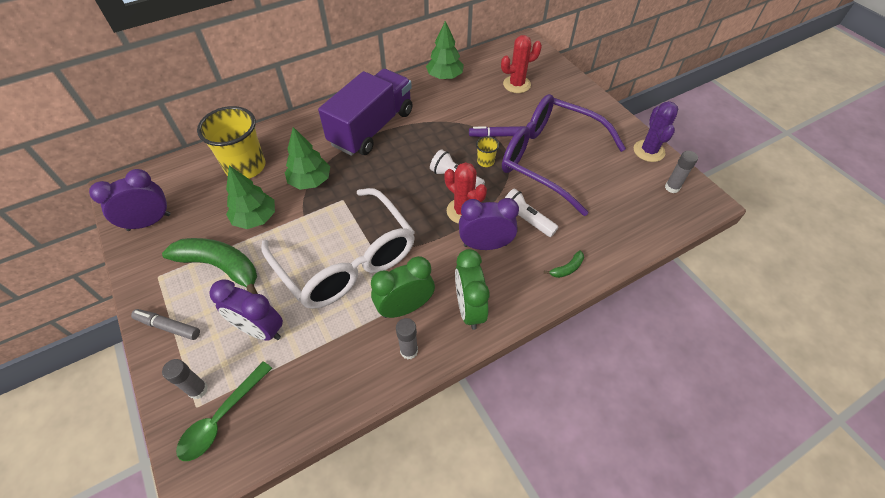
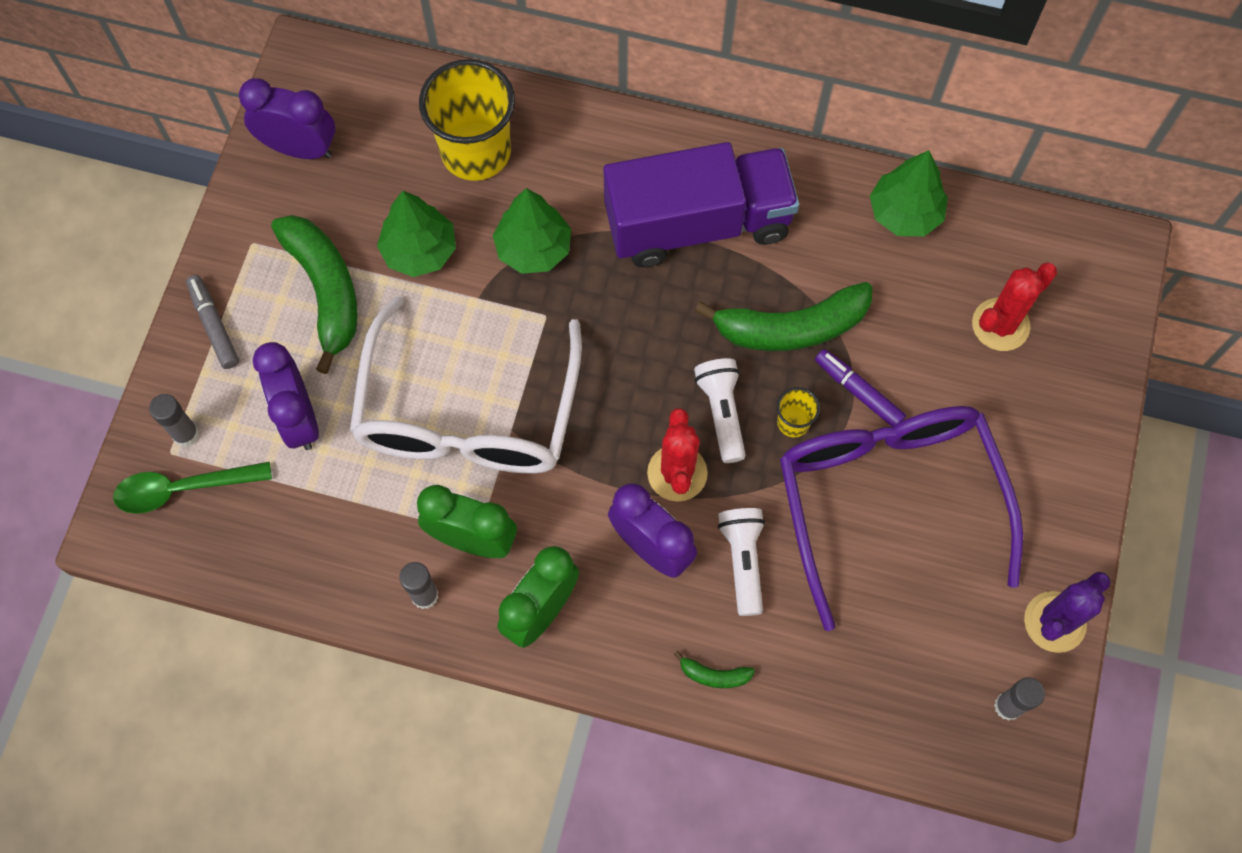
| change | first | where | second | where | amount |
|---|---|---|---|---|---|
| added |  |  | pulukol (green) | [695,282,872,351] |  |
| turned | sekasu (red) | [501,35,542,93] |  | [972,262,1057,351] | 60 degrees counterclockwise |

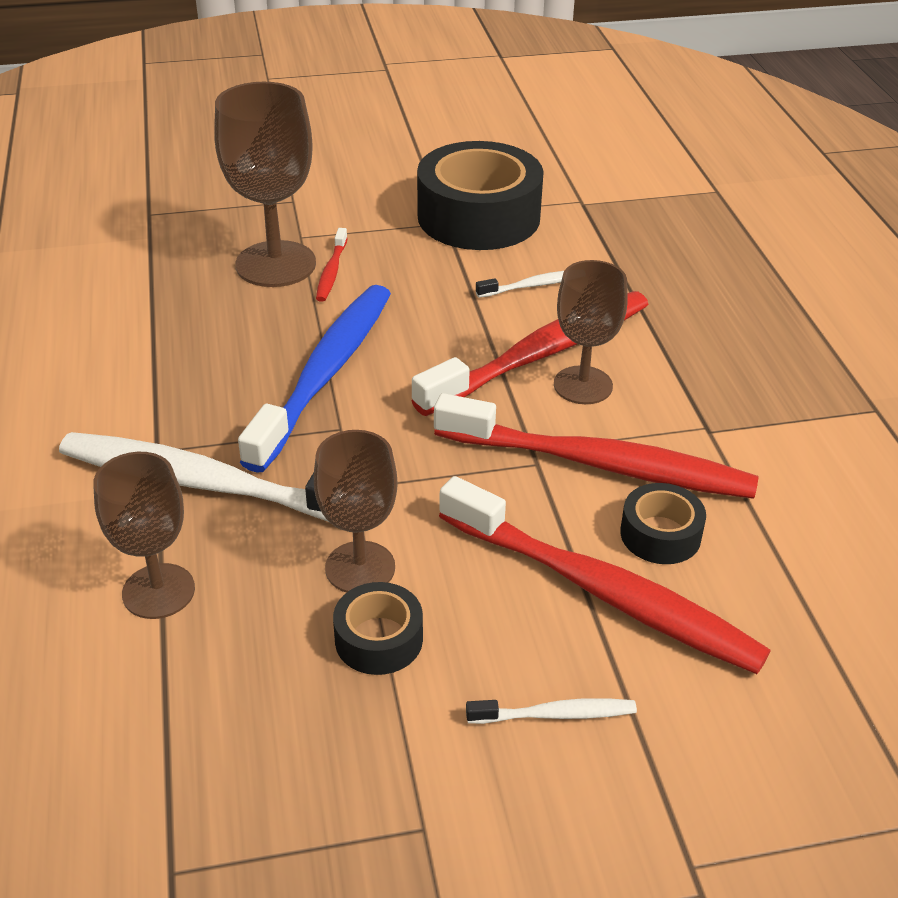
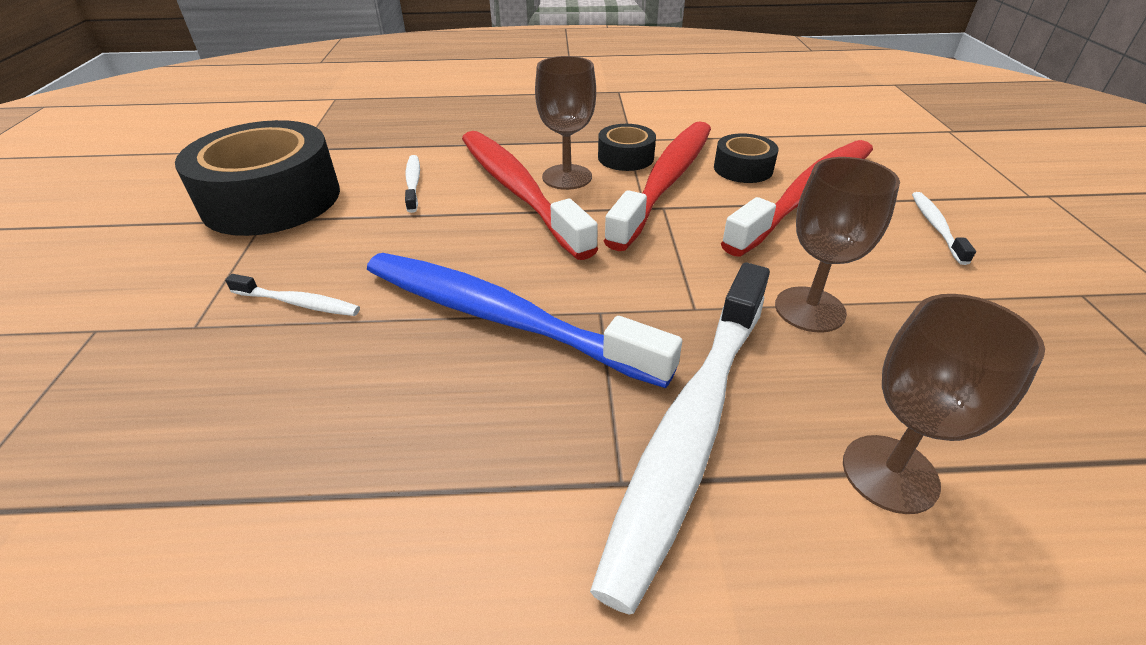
| change | first | where | second | where | amount |
|---|---|---|---|---|---|
| removed | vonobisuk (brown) | [214,82,316,287] |  |  |  |
| moved | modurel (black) | [333,582,423,675] |  | [598,124,656,171] |  |
| recoloured | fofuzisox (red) | [316,228,348,302] | fofuzisox (white) | [225,274,360,316] |  |

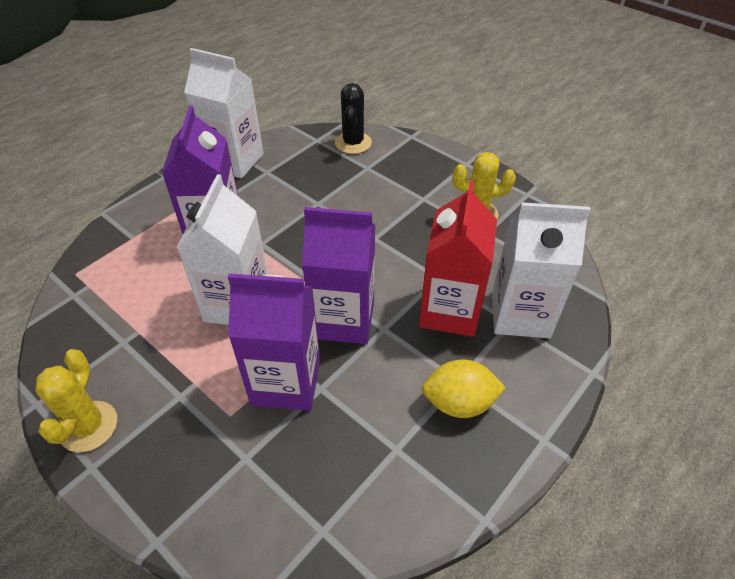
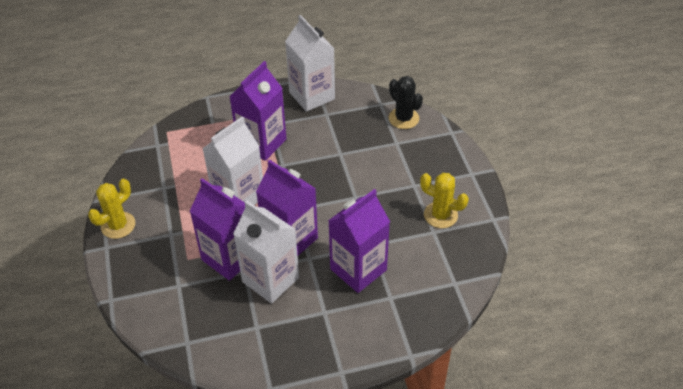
| change | first | where | second | where | amount |
|---|---|---|---|---|---|
| removed | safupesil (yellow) | [422,360,506,418] |  |  |  |
| moved | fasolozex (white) | [492,202,591,338] |  | [233,200,299,304] |  |
| recoloured | fasolozex (red) | [419,181,497,337] | fasolozex (purple) | [328,189,390,293] |  |
| turned | sekasu (black) | [335,83,372,154] |  | [389,76,423,129] | 75 degrees counterclockwise |

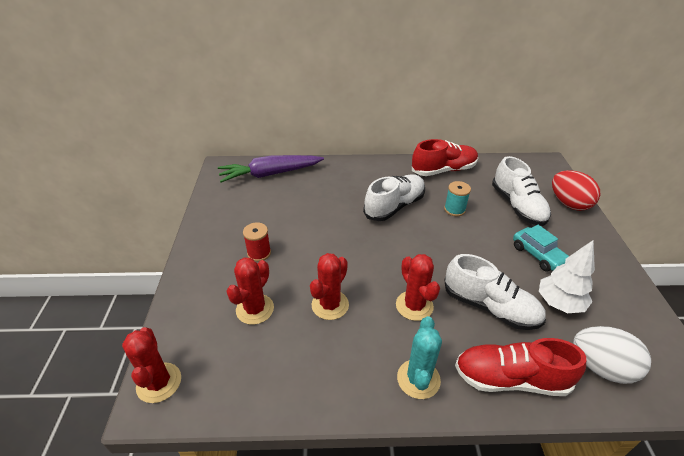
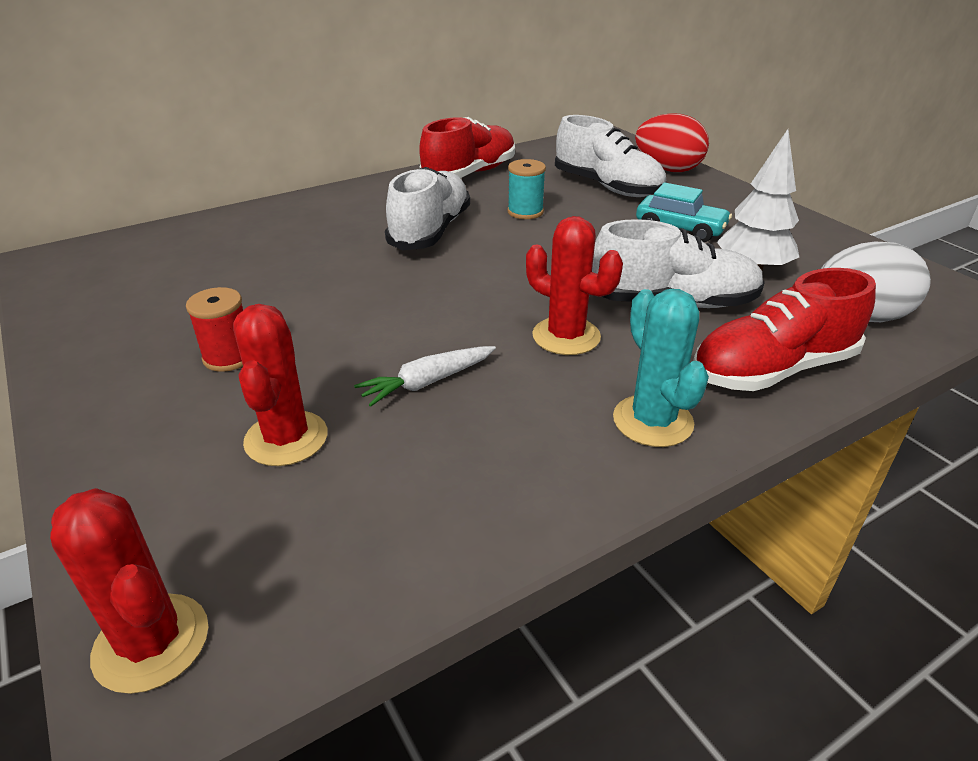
| change | first | where | second | where | amount |
|---|---|---|---|---|---|
| removed | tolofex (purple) | [218,155,324,183] |  |  |  |
| replaced | sekasu (red) | [310,253,349,320] | tolofex (white) | [354,346,496,407] |  |

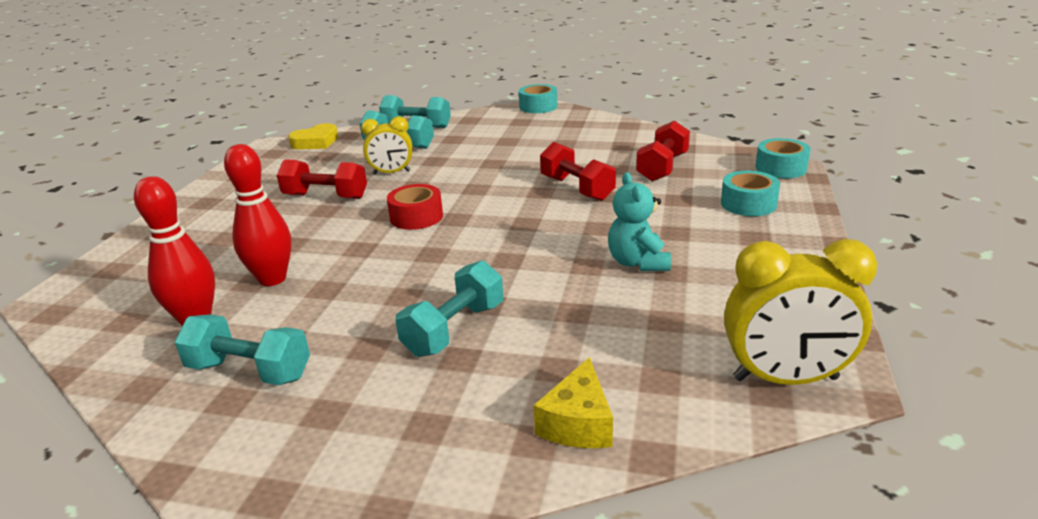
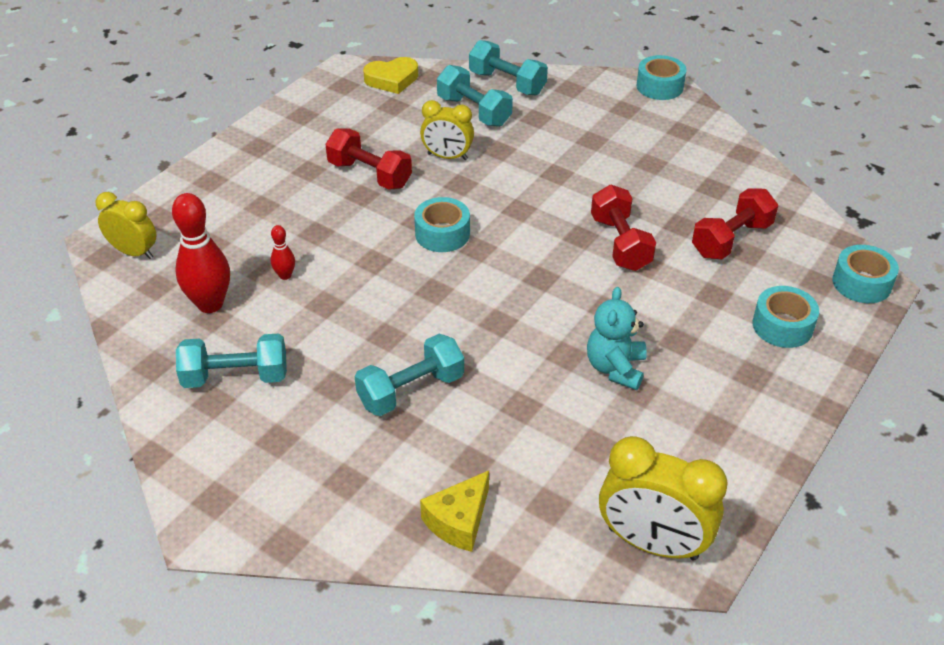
| change | first | where | second | where | amount |
|---|---|---|---|---|---|
| added |  |  | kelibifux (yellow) | [96,192,156,259] |  |
| recoloured | modurel (red) | [387,184,443,230] | modurel (turquoise) | [414,197,470,252] |  |
| turned | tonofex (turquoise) | [175,314,310,385] |  | [176,333,287,388] | 45 degrees counterclockwise |
| resized | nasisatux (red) | [224,144,292,286] |  | [271,225,295,280] | x0.48 |

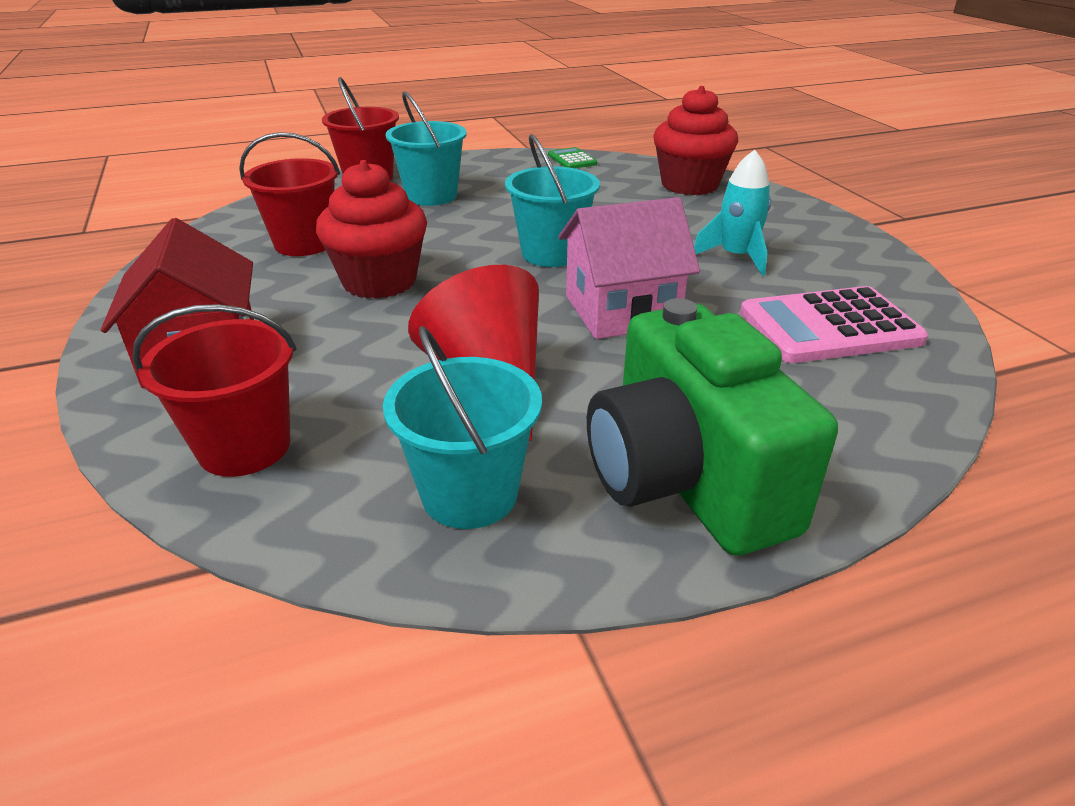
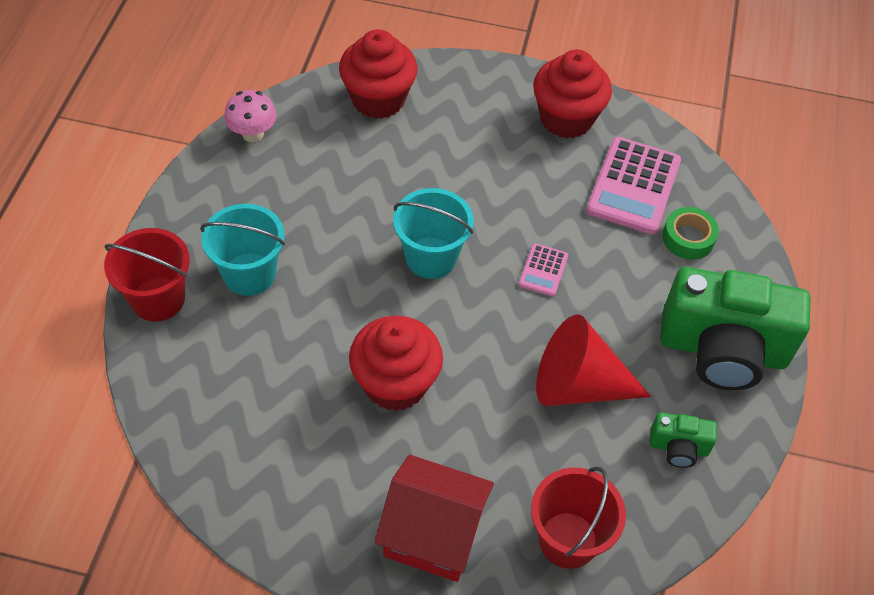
| change | first | where | second | where | amount |
|---|---|---|---|---|---|
| removed | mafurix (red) | [239,132,340,256] |  |  |  |
| removed | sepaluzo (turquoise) | [694,150,771,276] |  |  |  |
| added |  |  | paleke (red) | [533,50,612,138] |  |
| added |  |  | modurel (green) | [663,207,719,260] |  |
| replaced | mafurix (turquoise) | [383,326,542,529] | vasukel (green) | [649,412,717,468] |  |
| replaced | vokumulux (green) | [548,147,597,168] | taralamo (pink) | [224,90,277,142] |  |
| replaced | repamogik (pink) | [558,197,700,339] | vokumulux (pink) | [519,243,568,296] |  |

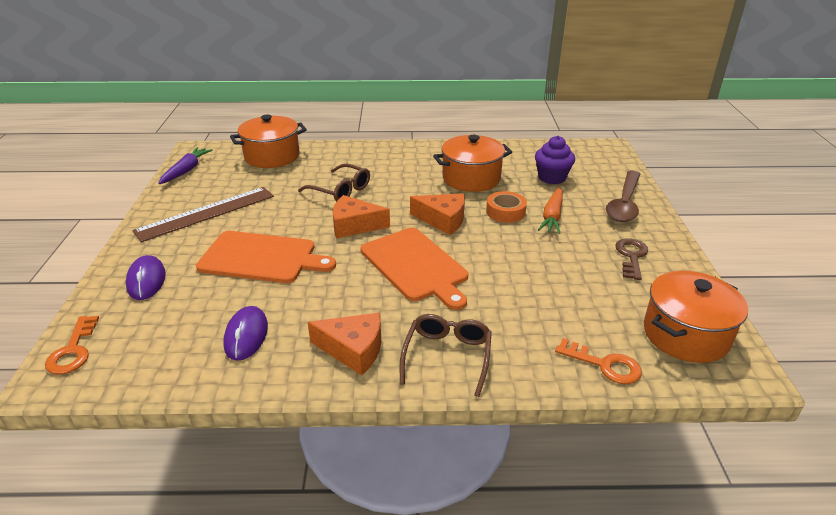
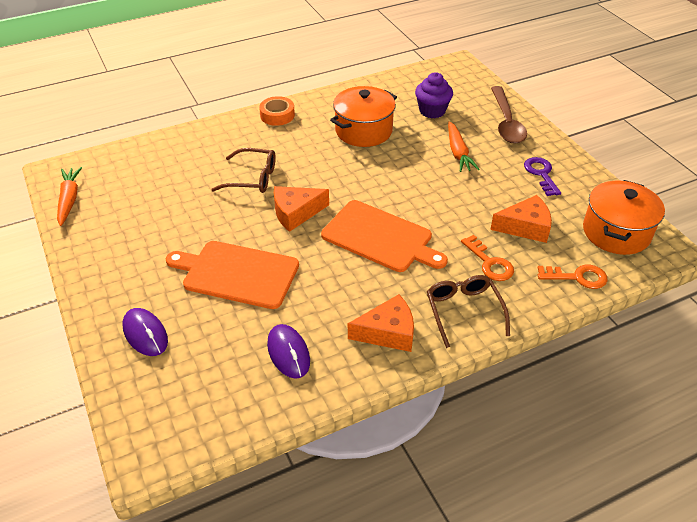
| change | first | where | second | where | amount |
|---|---|---|---|---|---|
| removed | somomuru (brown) | [132,187,274,242] |  |  |  |
| removed | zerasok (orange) | [230,115,307,168] |  |  |  |
| moved | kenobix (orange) | [45,316,99,374] |  | [461,235,514,281] |  |
| moved | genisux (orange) | [410,193,465,235] |  | [490,195,552,243] |  |
| moved | modurel (orange) | [486,191,527,223] |  | [259,96,295,126] |  |
| recoloured | tolofex (purple) | [158,147,213,184] | tolofex (orange) | [57,167,82,226] |  |
| recoloured | kenobix (brown) | [615,238,648,280] | kenobix (purple) | [524,157,561,196] |  |
| turned | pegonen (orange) | [196,231,336,283] |  | [166,241,299,309] | 150 degrees counterclockwise |

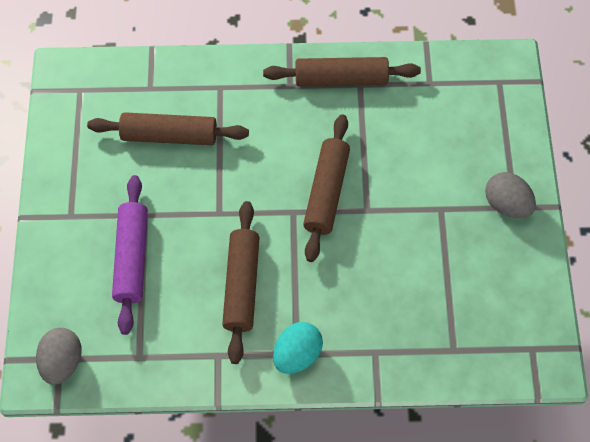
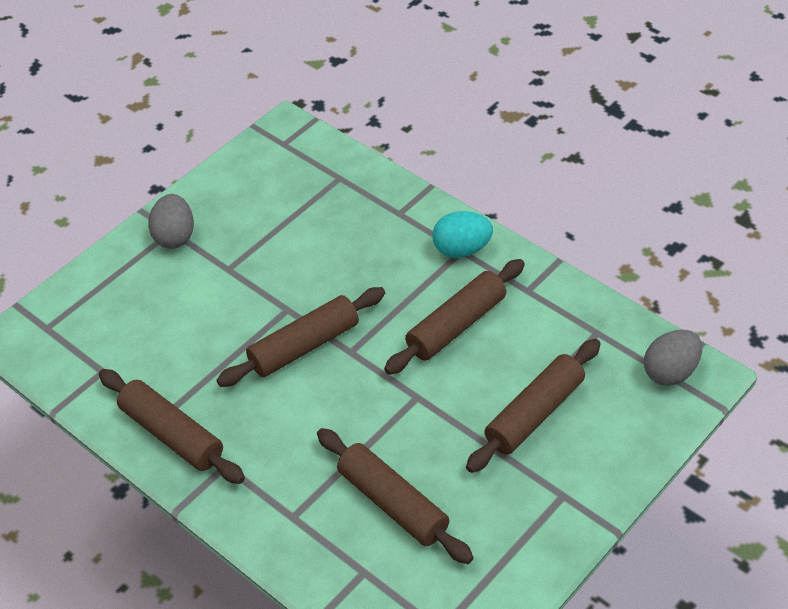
| change | first | where | second | where | amount |
|---|---|---|---|---|---|
| recoloured | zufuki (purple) | [112,175,148,335] | zufuki (brown) | [466,339,601,473] |  |

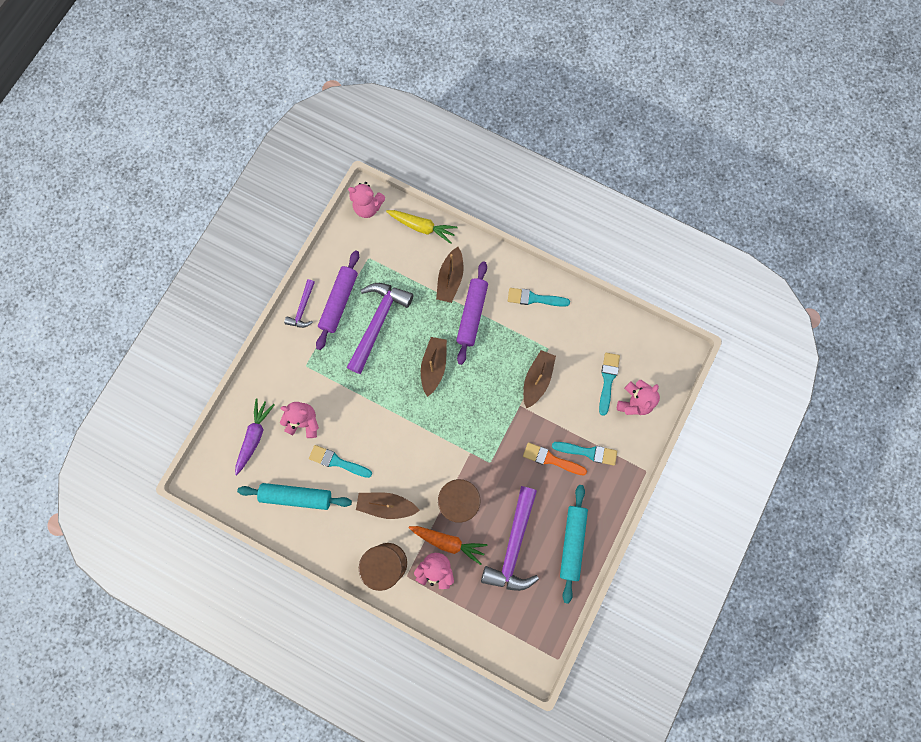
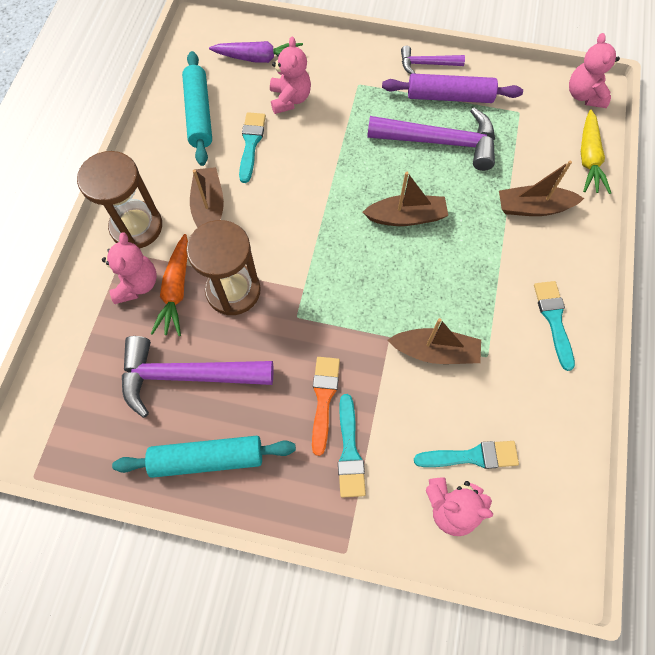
| change | first | where | second | where | amount |
|---|---|---|---|---|---|
| removed | zufuki (purple) | [456,261,488,365] |  |  |  |

